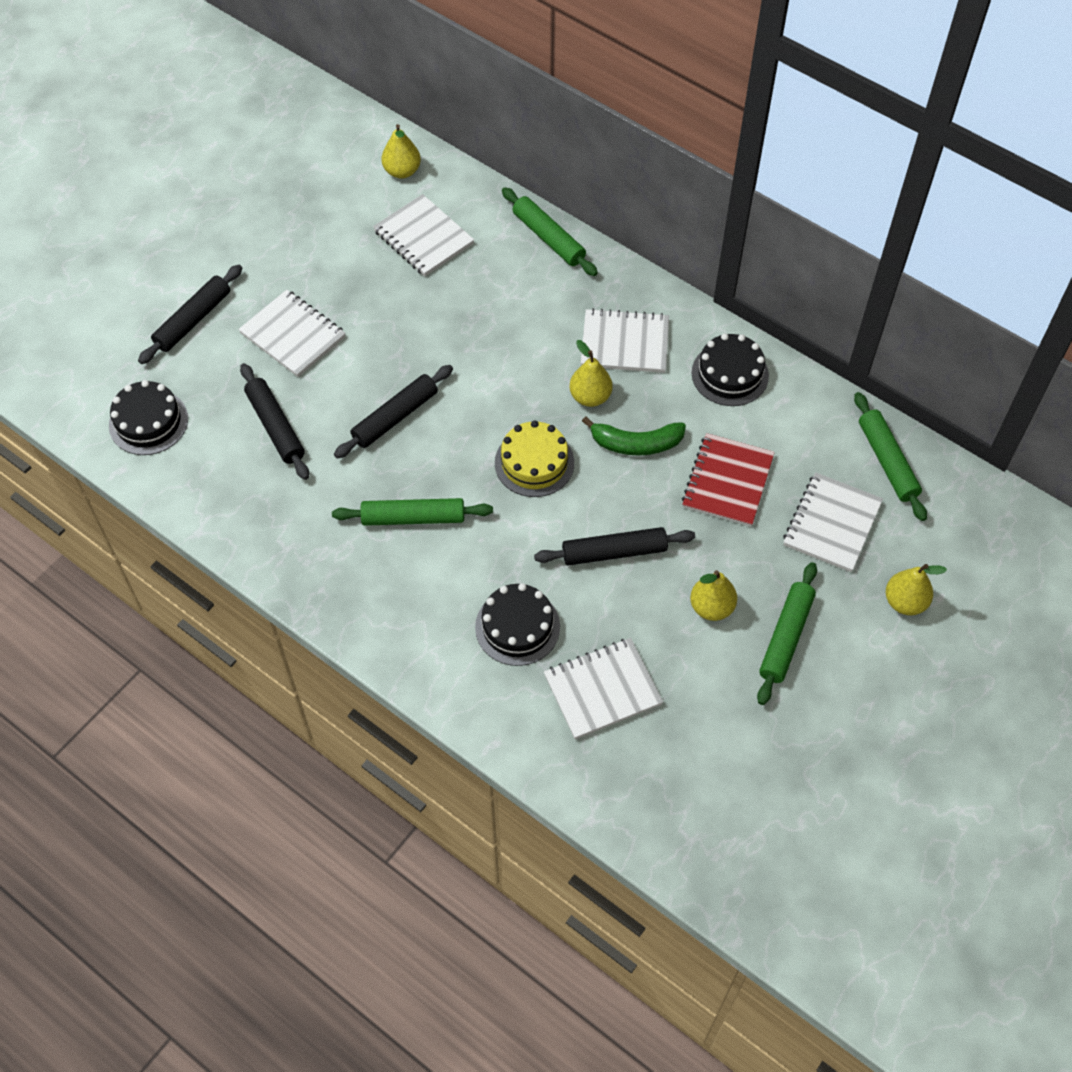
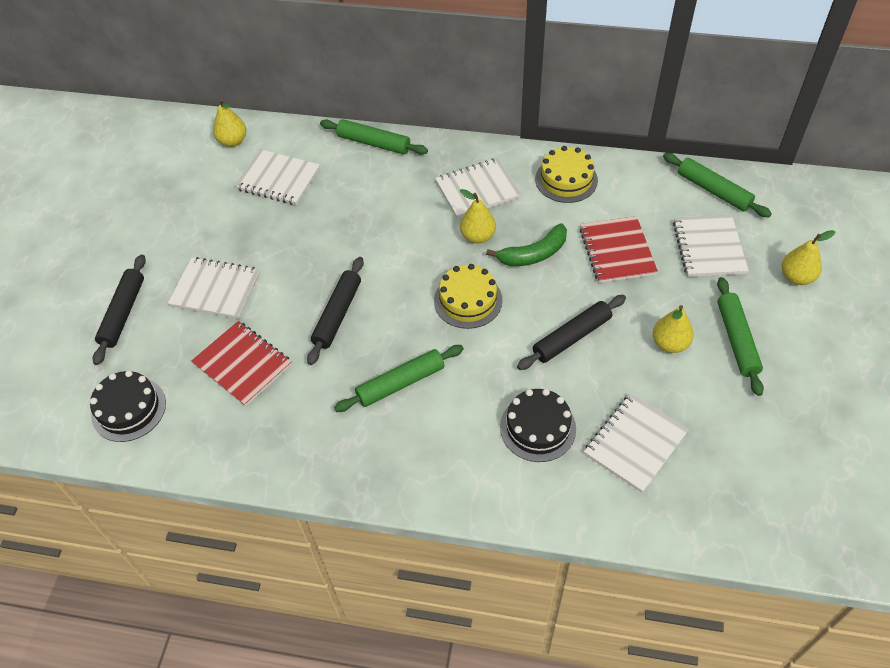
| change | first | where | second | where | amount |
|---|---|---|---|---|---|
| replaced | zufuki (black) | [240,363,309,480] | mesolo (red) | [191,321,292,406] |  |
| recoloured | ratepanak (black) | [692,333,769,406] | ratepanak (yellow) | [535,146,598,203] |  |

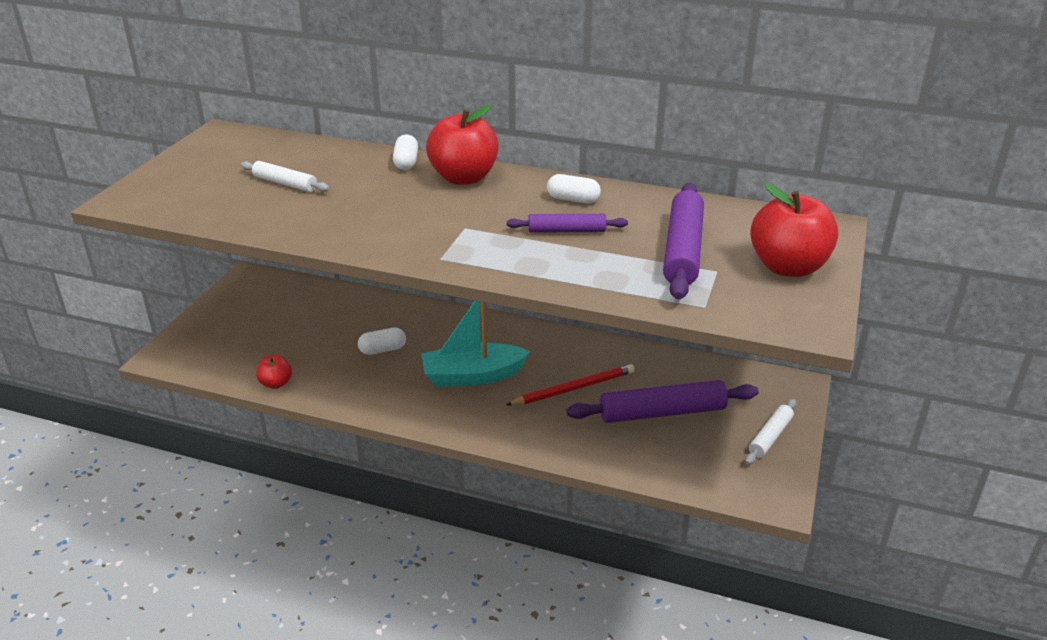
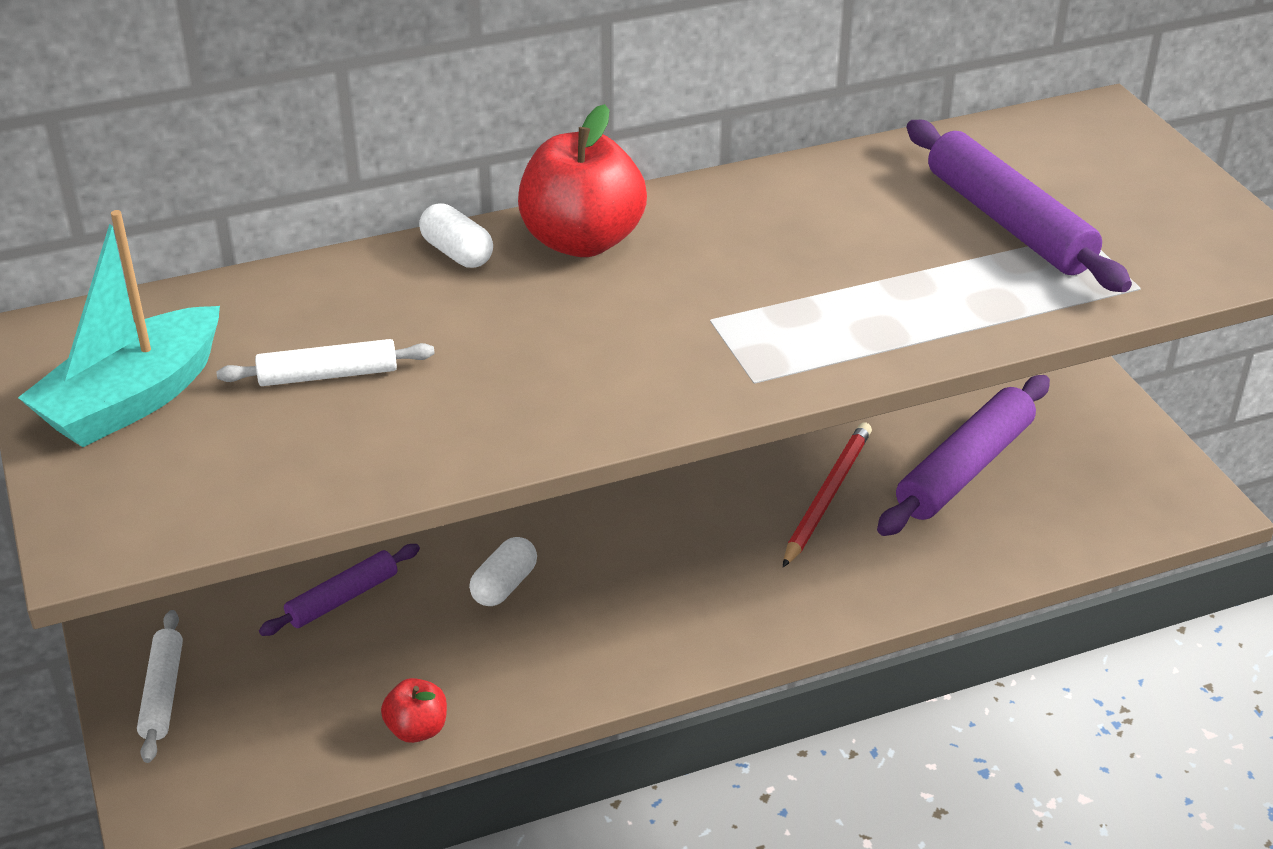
| change | first | where | second | where | amount |
|---|---|---|---|---|---|
| removed | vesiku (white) | [547,174,601,203] |  |  |  |
| removed | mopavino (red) | [750,184,838,277] |  |  |  |
| moved | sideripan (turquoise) | [421,301,530,387] |  | [18,210,220,447] |  |
| moved | zufuki (purple) | [507,214,628,233] |  | [259,544,420,636] |  |
| moved | zufuki (white) | [745,399,796,465] |  | [137,610,183,763] |  |

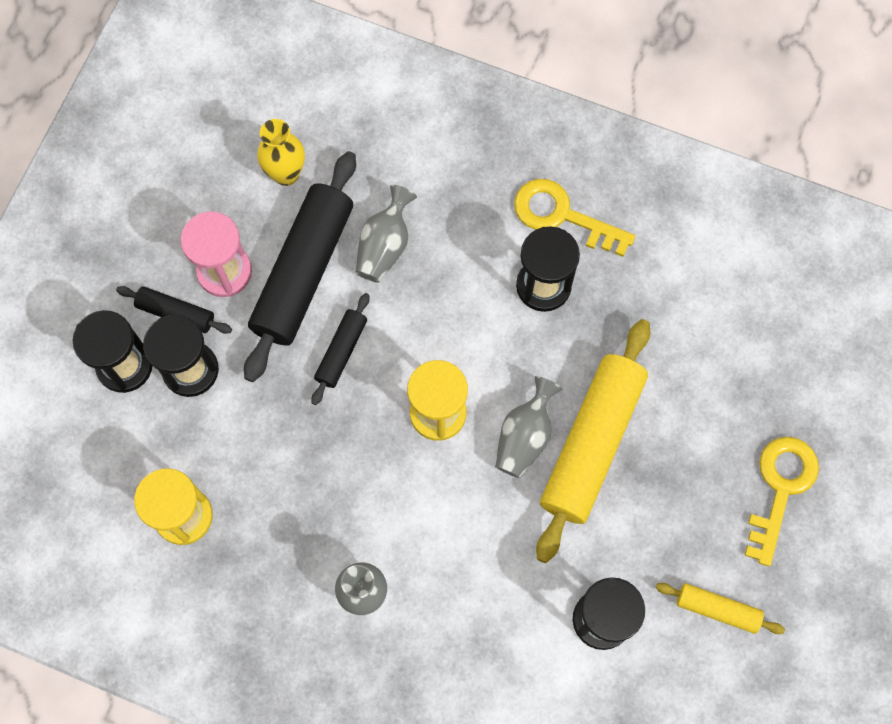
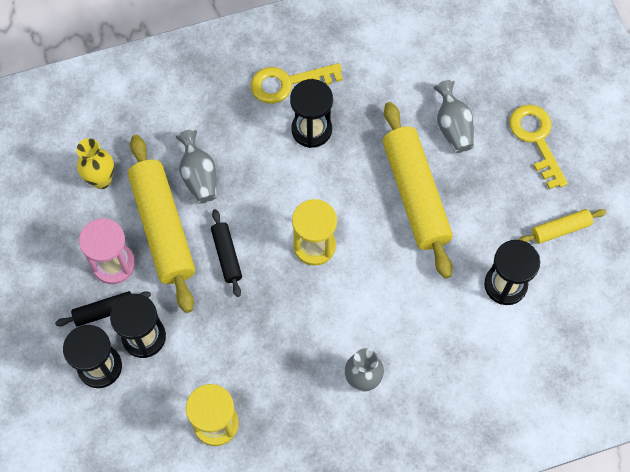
| change | first | where | second | where | amount |
|---|---|---|---|---|---|
| moved | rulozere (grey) | [495,376,562,478] |  | [434,80,474,153] |  |
| recoloured | zufuki (black) | [244,151,356,382] | zufuki (yellow) | [128,135,195,313] |  |

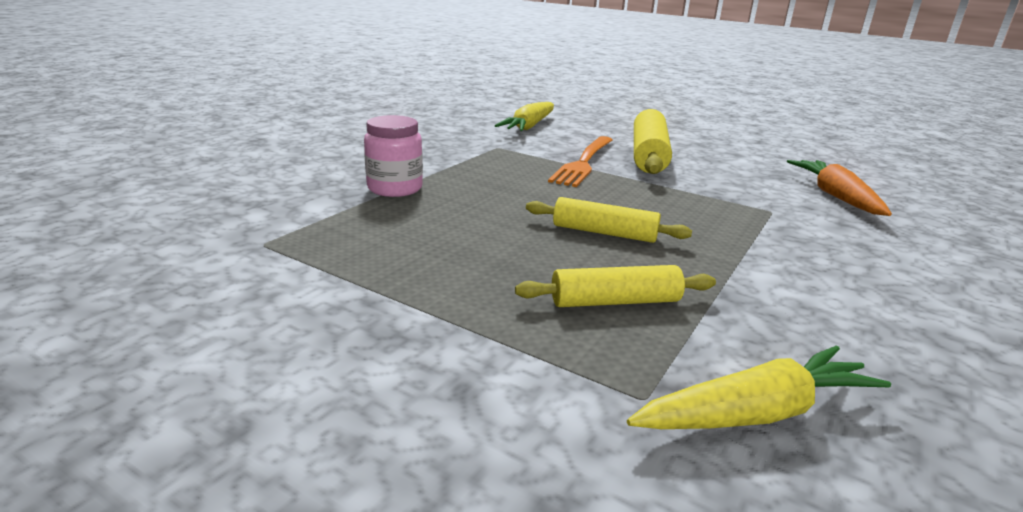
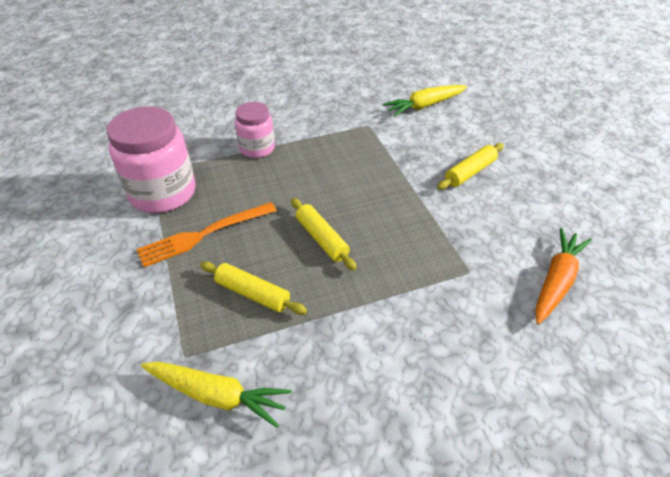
| change | first | where | second | where | amount |
|---|---|---|---|---|---|
| added |  |  | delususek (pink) | [107,106,196,213] |  |
| moved | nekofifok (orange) | [548,136,613,187] |  | [136,202,277,267] |  |
| resized | zufuki (yellow) | [634,109,672,174] |  | [437,143,504,190] | x0.63 |

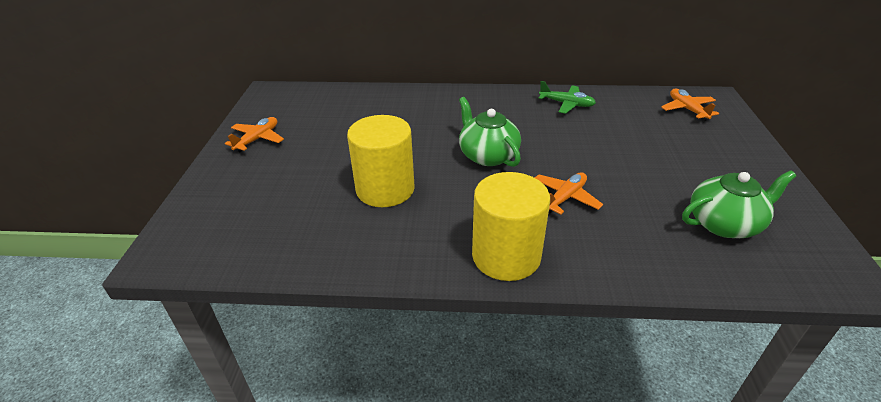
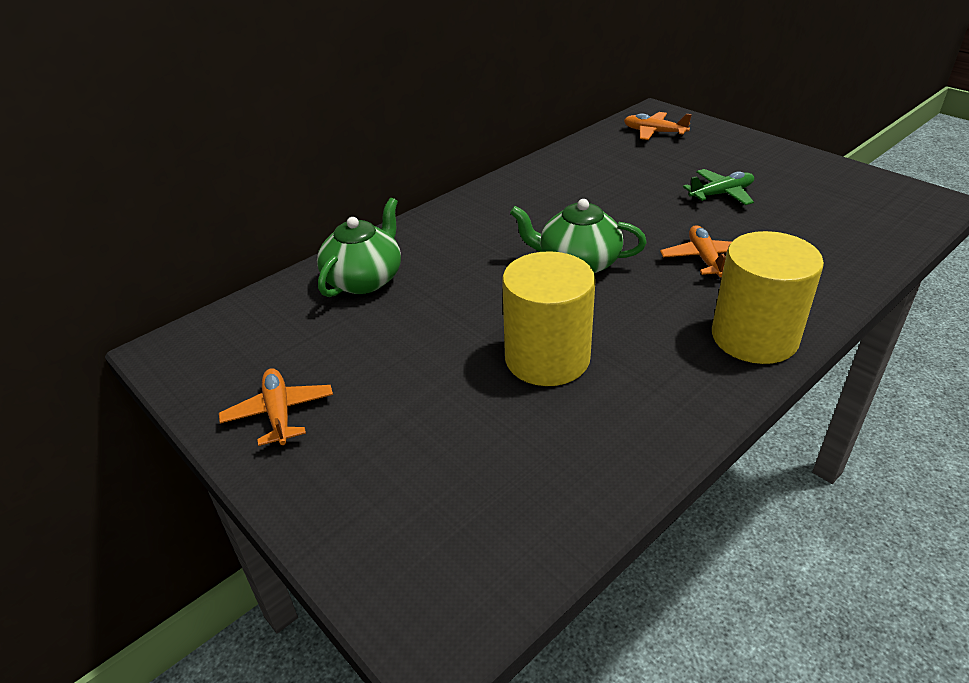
| change | first | where | second | where | amount |
|---|---|---|---|---|---|
| moved | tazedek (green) | [539,81,596,114] |  | [683,169,754,205] |  |
| moved | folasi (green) | [682,170,796,238] |  | [317,198,401,297] |  |

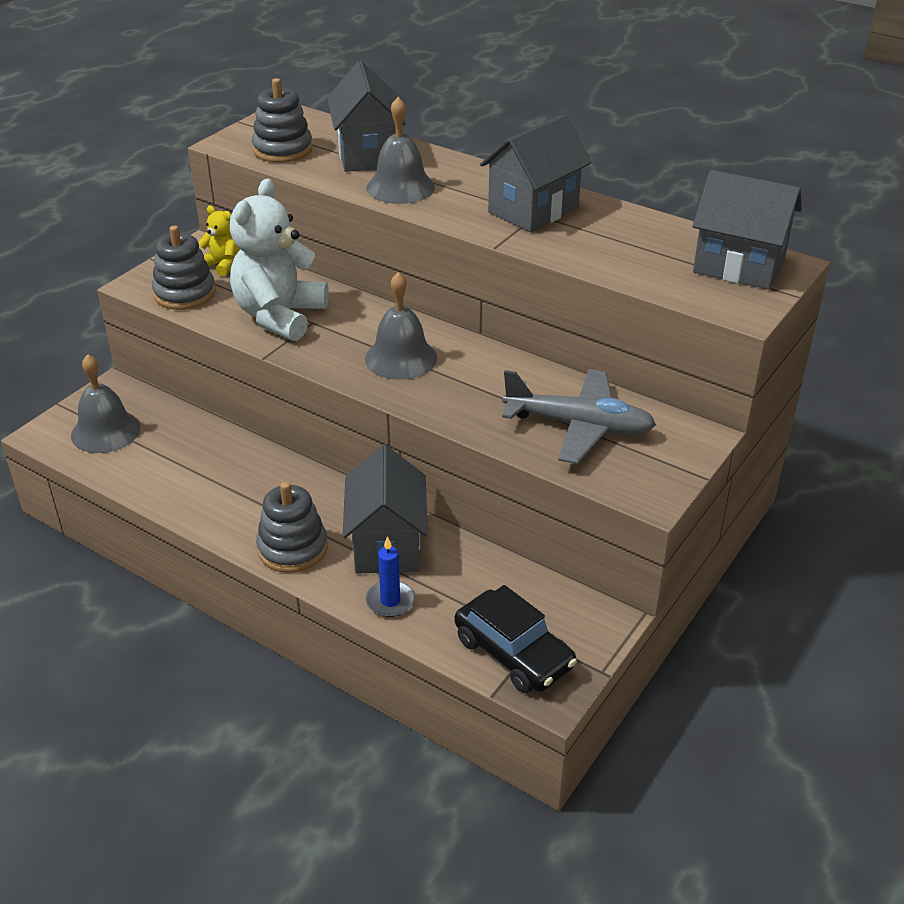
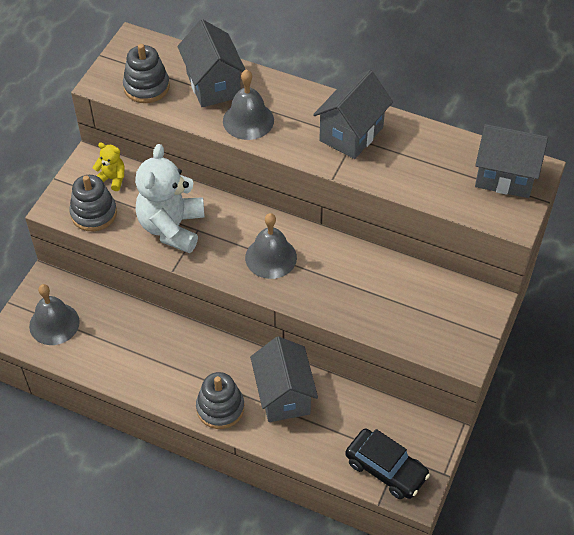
| change | first | where | second | where | amount |
|---|---|---|---|---|---|
| removed | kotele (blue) | [366,536,415,617] |  |  |  |
| removed | tazedek (grey) | [502,369,656,464] |  |  |  |

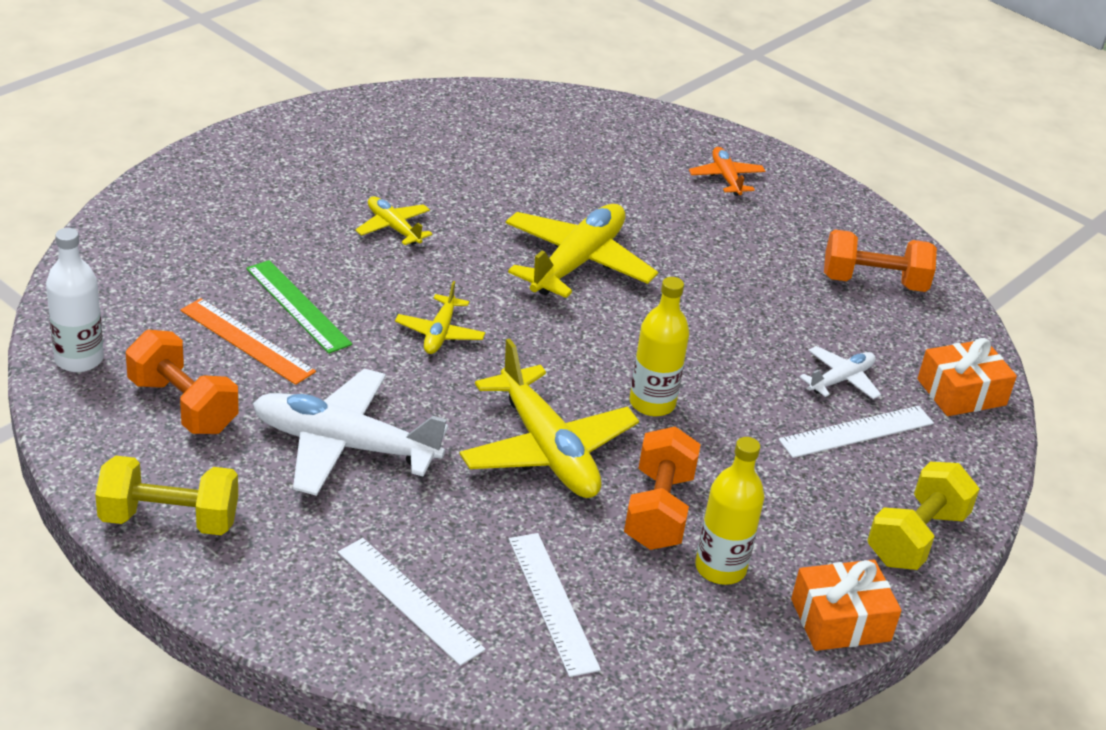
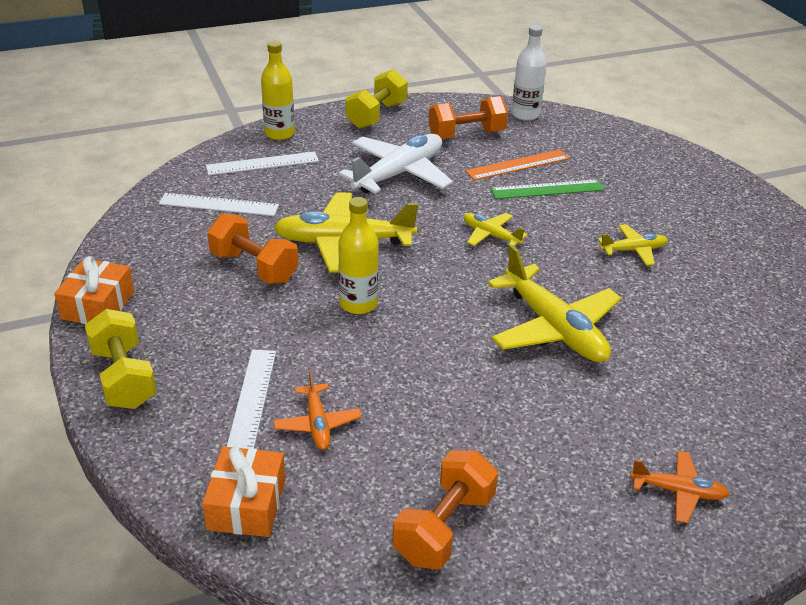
| change | first | where | second | where | amount |
|---|---|---|---|---|---|
| moved | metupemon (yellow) | [695,437,764,585] |  | [261,41,295,140] |  |
| recoloured | tazedek (white) | [800,346,881,399] | tazedek (orange) | [273,370,362,450] |  |

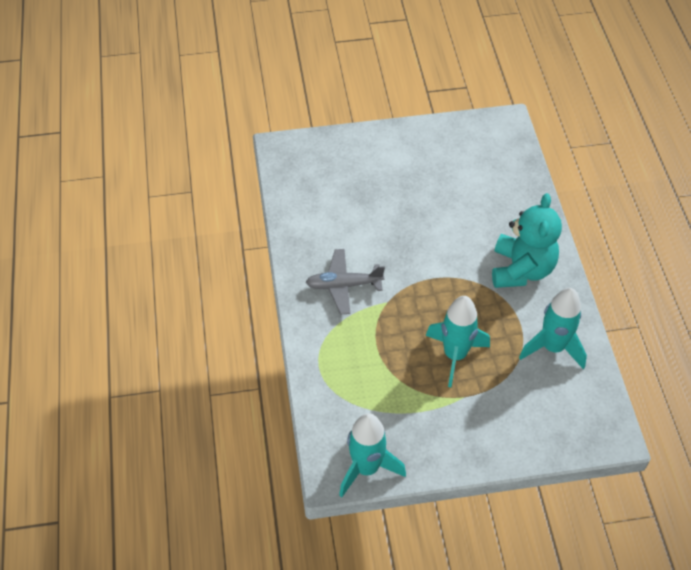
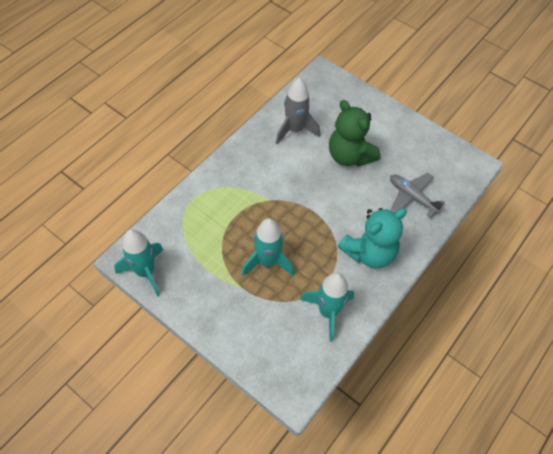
| change | first | where | second | where | amount |
|---|---|---|---|---|---|
| added |  |  | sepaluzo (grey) | [276,78,320,144] |  |
| added |  |  | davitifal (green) | [329,100,381,167] |  |
| moved | tazedek (grey) | [306,249,385,315] |  | [390,173,445,218] |  |

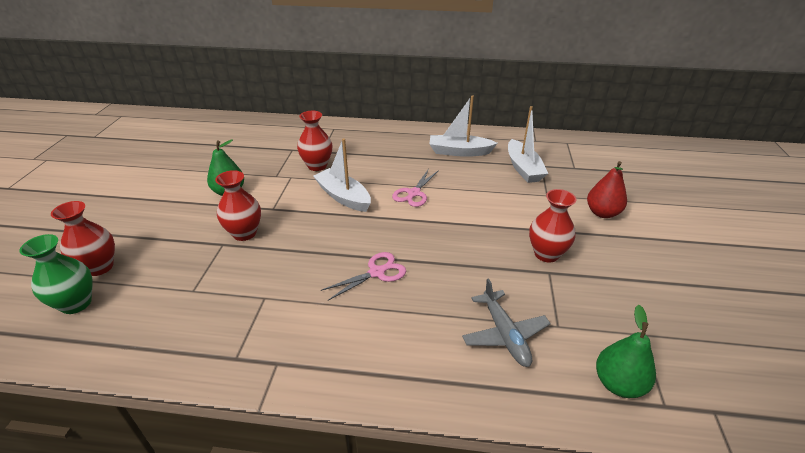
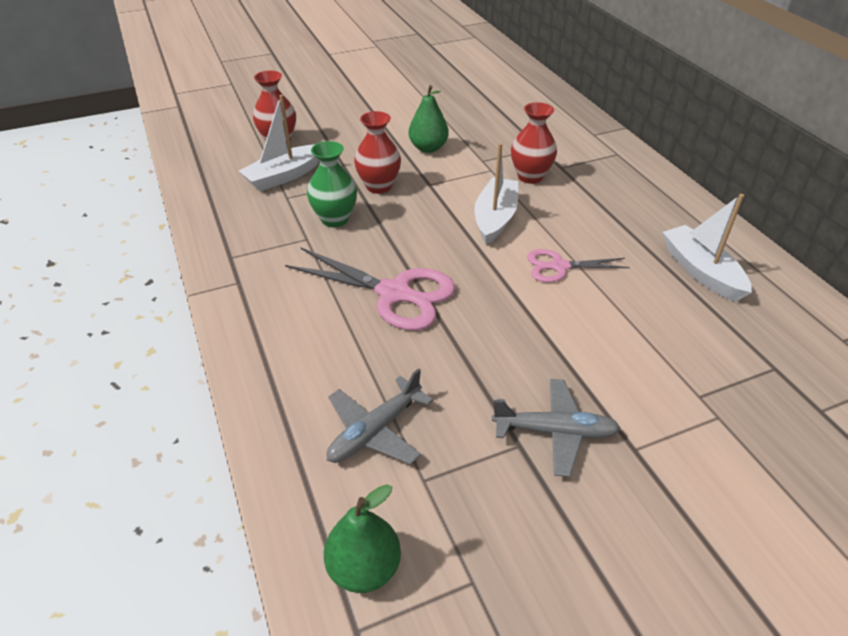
| change | first | where | second | where | amount |
|---|---|---|---|---|---|
| removed | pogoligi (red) | [587,161,627,218] |  |  |  |
| moved | rulozere (green) | [20,234,93,314] |  | [307,141,357,227] |  |
| moved | sideripan (white) | [508,106,548,183] |  | [239,95,319,191] |  |
| replaced | rulozere (red) | [529,189,577,262] | tazedek (grey) | [492,379,621,477] |  |
| resized | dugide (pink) | [321,252,406,301] |  | [285,248,455,330] | x1.70 |

